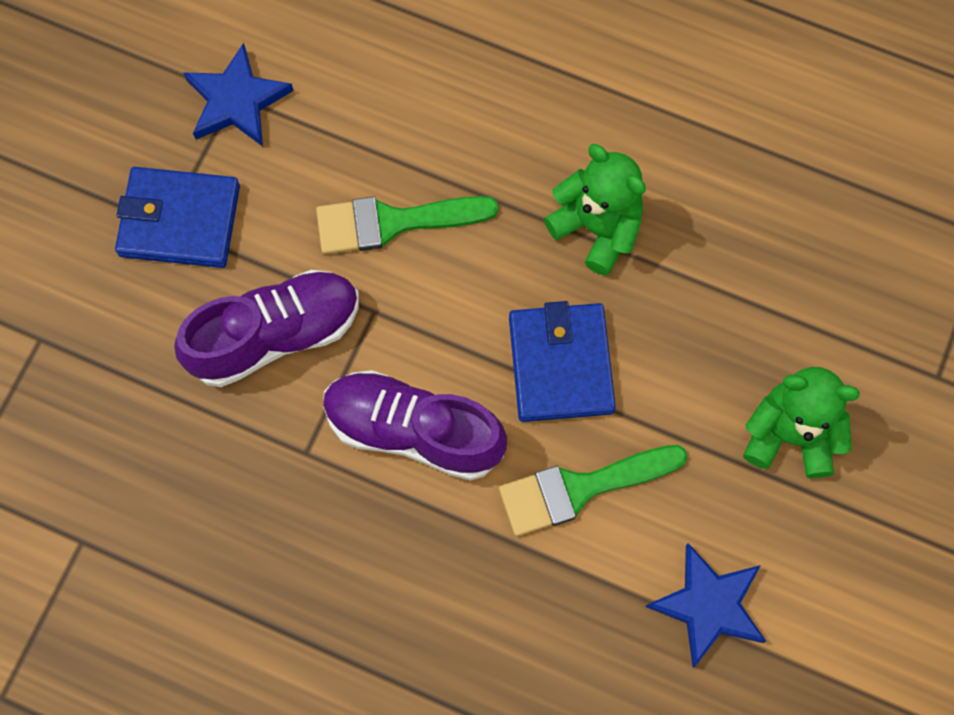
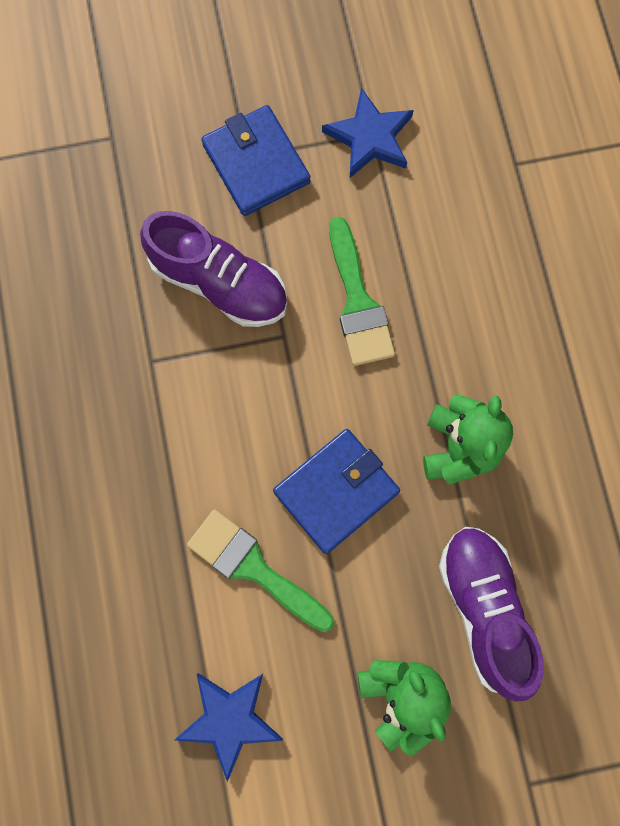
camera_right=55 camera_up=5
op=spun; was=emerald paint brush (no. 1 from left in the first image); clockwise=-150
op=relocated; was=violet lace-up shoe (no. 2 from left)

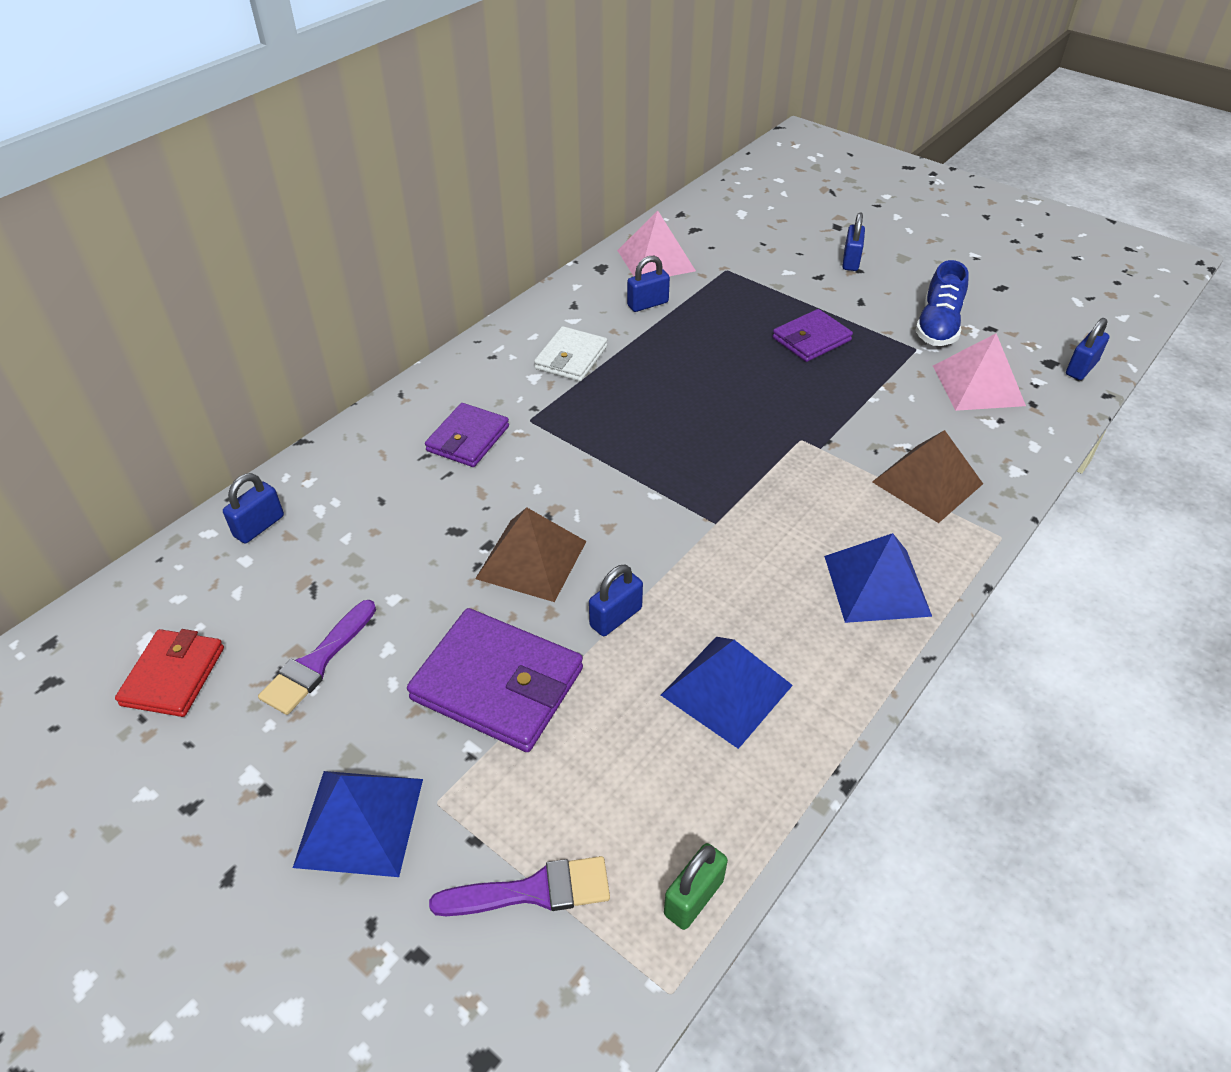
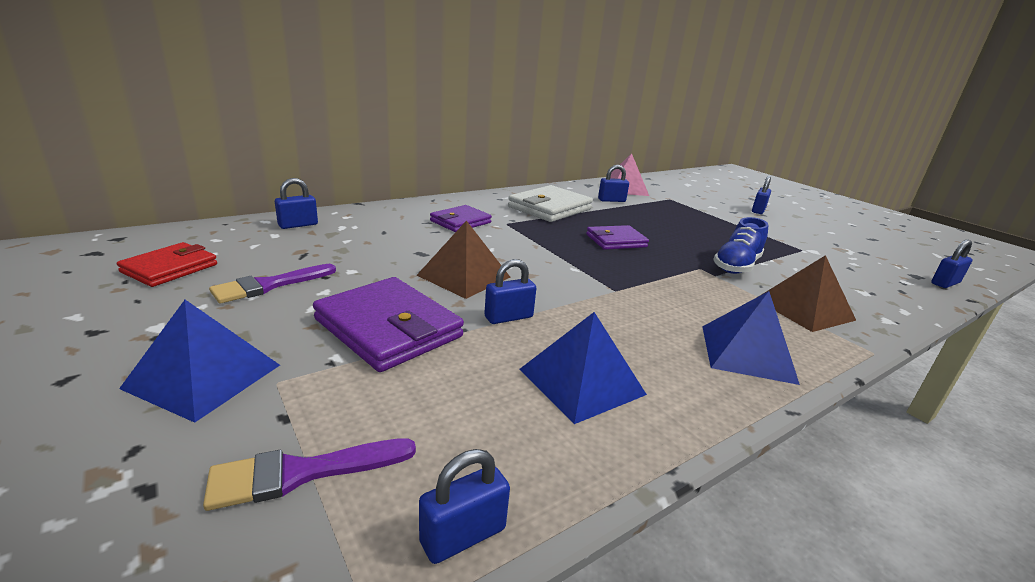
camera_right=15 camera_up=-20
op=relocated; was=blue lace-up shoe
op=relocated; was=violet card wallet (no. 3 from left)
op=size; was=white card wallet; ratio=1.59
op=missing; was=pink solid pyramid (no. 2 from left)
op=colour; was=emerald small lock; now=blue small lock (no. 2 from left)
op=spun; was=violet paint brush (no. 2 from left); clockwise=150

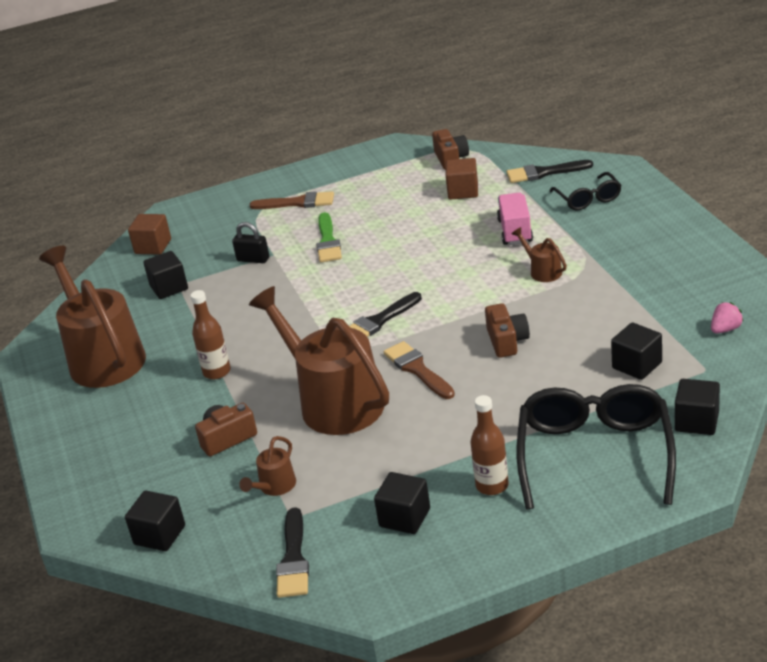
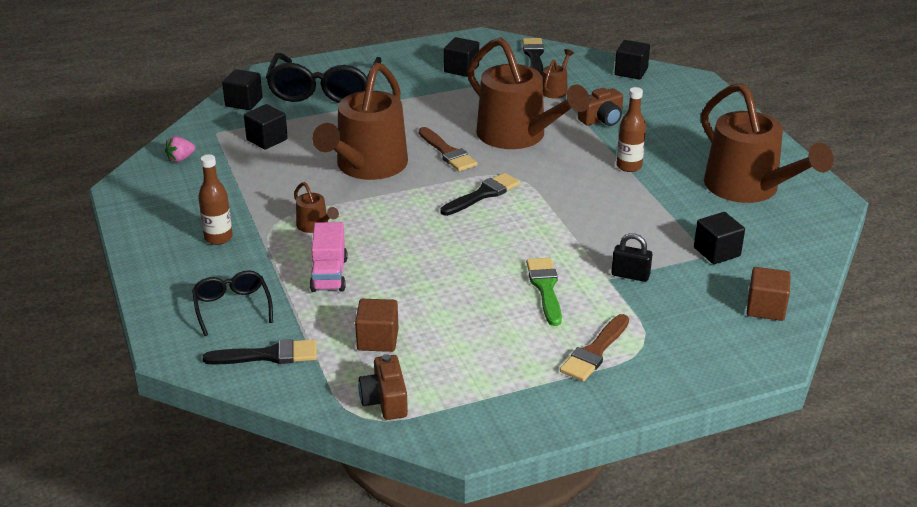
camera_right=175 camera_up=0
op=spun; was=brown paint brush (no. 1 from left in the first image); clockwise=-60
op=exchanged; was=brown compact camera (no. 3 from left); now=brown sprinkling can (no. 2 from left)
op=relocated; was=brown flask (no. 2 from left in the first image); now=brown flask (no. 1 from left)

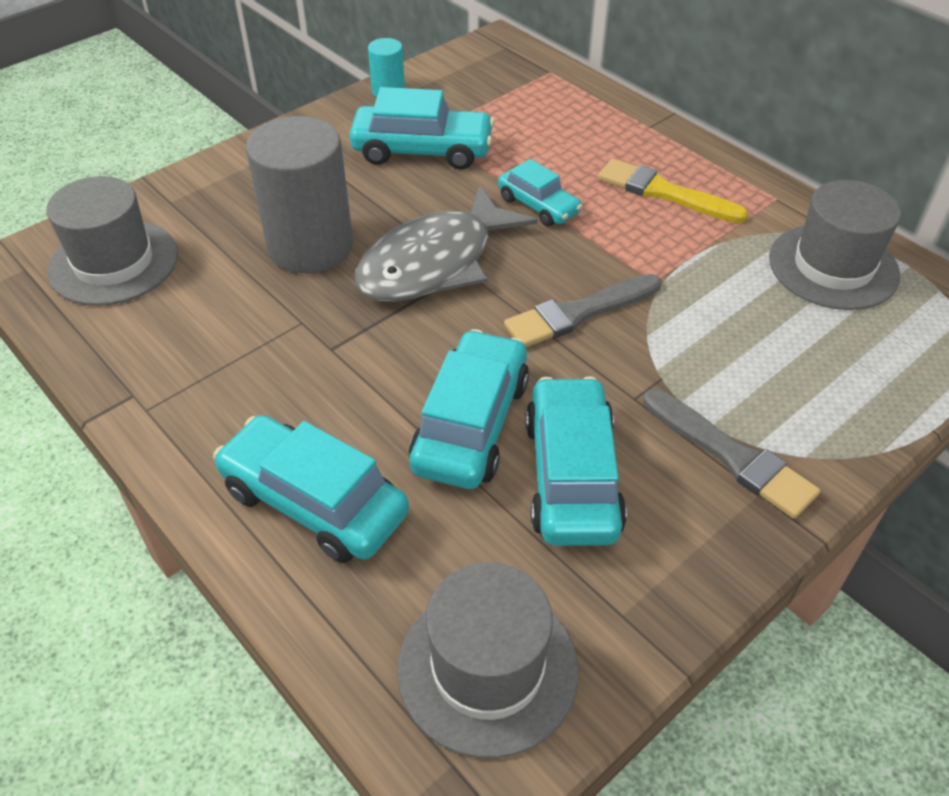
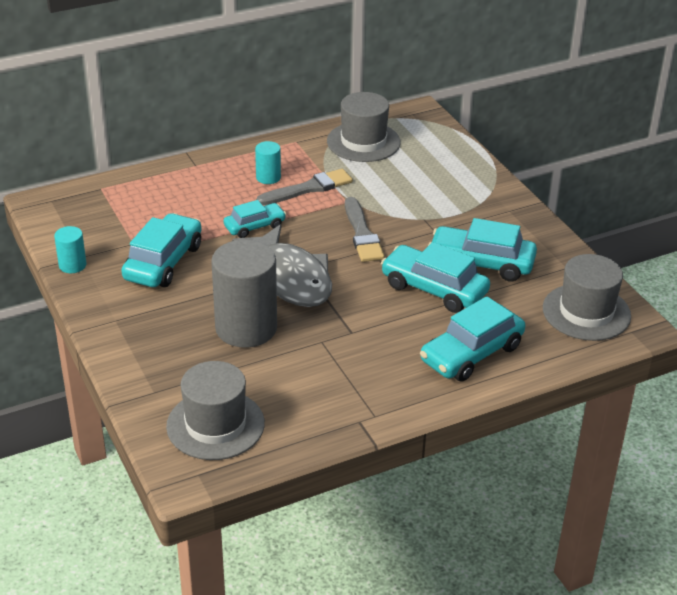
camera_right=-75 camera_up=-10
op=exchanged; was=yellow paint brush; now=aqua solid cylinder (no. 2 from left)
op=relocated; was=gray paint brush (no. 2 from left in the first image); now=gray paint brush (no. 1 from left)

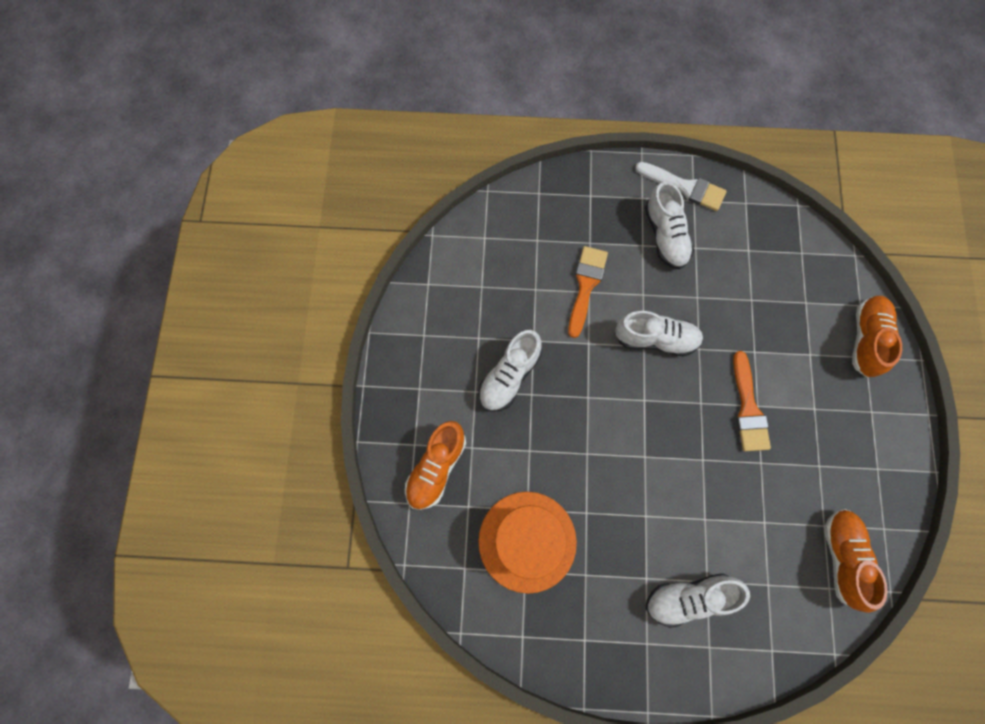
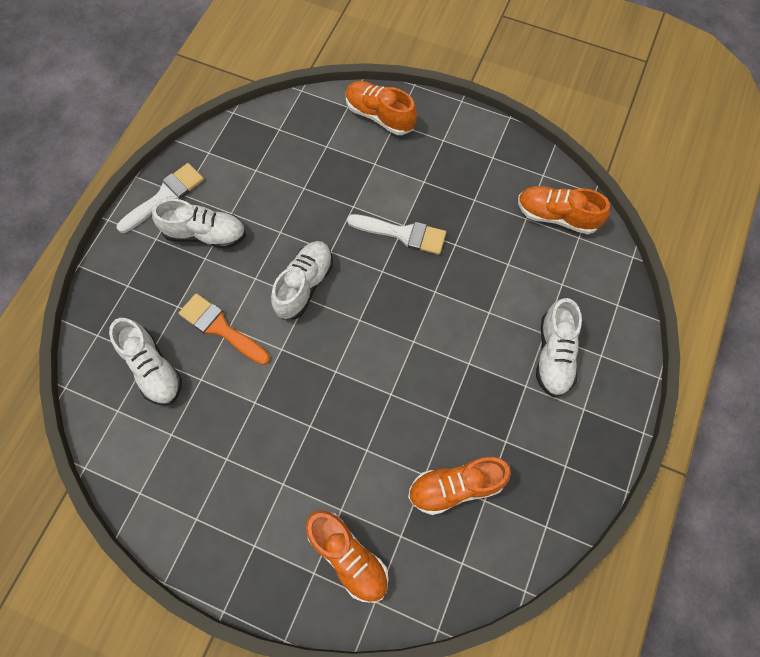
camera_right=-70 camera_up=-5
op=relocated; was=white lace-up shoe (no. 1 from left)
op=colour; was=bright orange paint brush (no. 2 from left); now=white paint brush (no. 2 from left)
op=exchanged; was=bright orange hat; now=bright orange lace-up shoe (no. 3 from left)

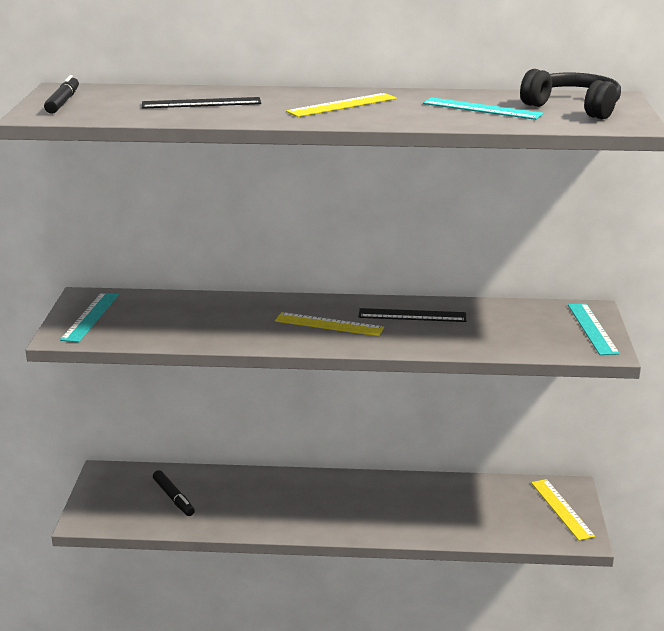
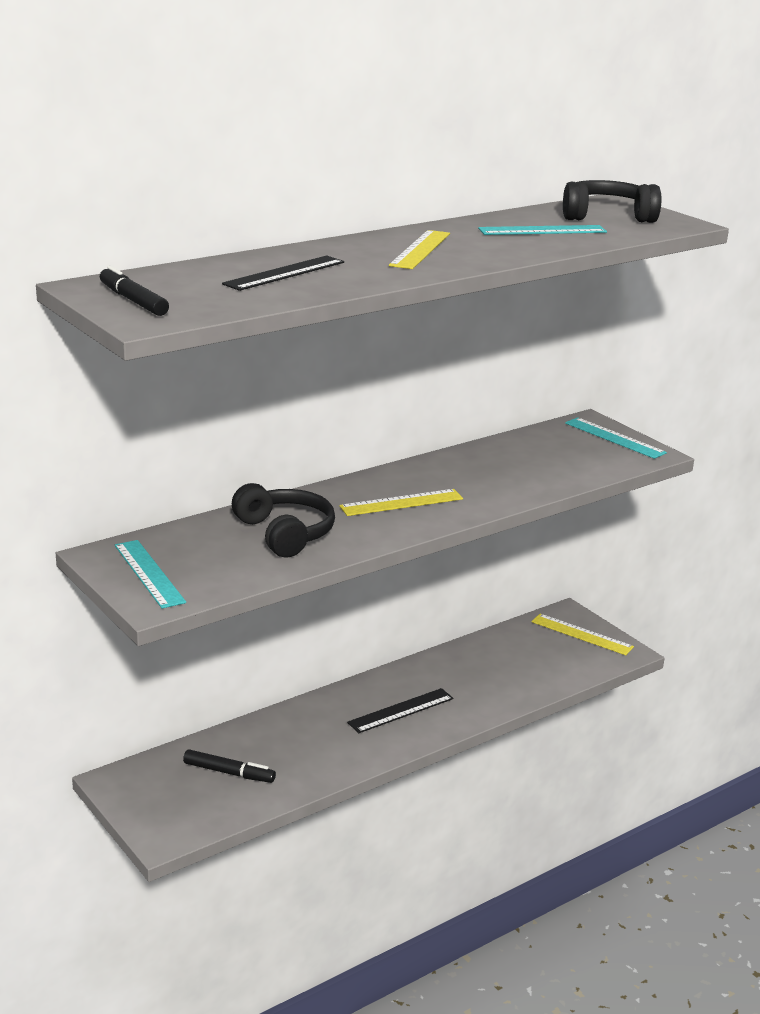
camera_right=-40 camera_up=0
op=relocated; was=ebony ruler (no. 2 from left)
op=appeared; now=ebony over-ear headphones (no. 1 from left)

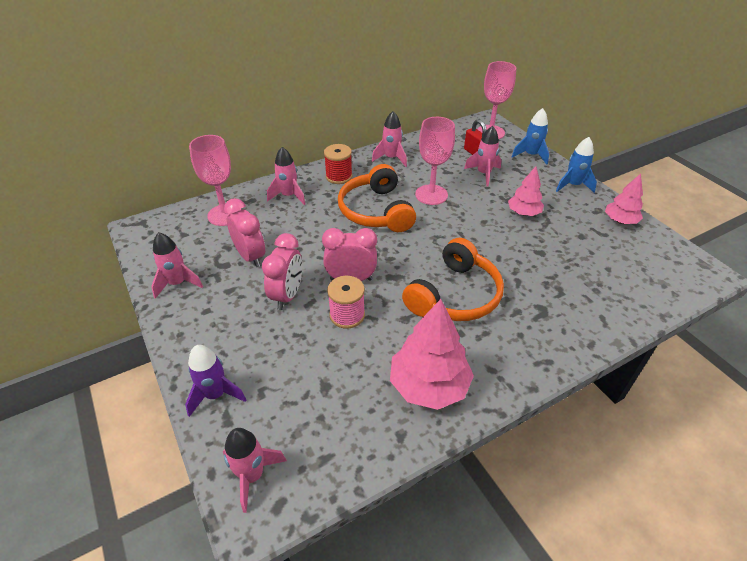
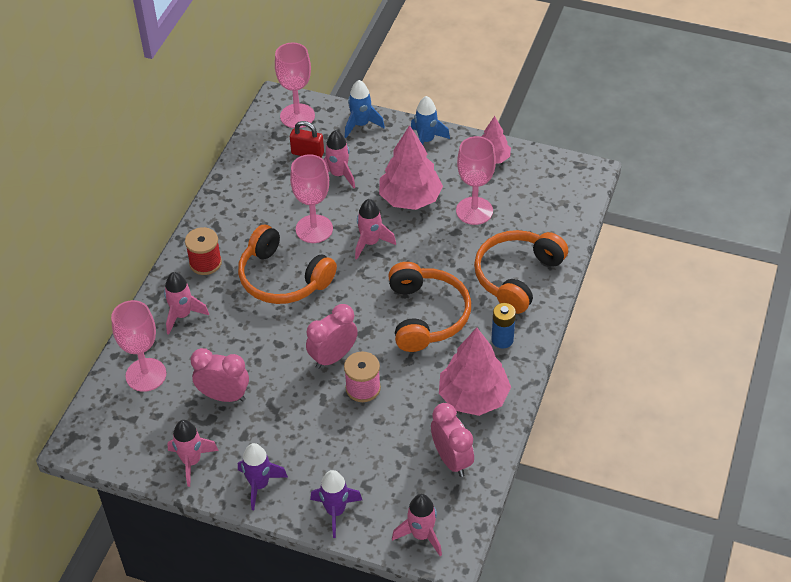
camera_right=-40 camera_up=5
op=relocated; was=pink rocket (no. 4 from left)
op=size; was=pink toy tree (no. 2 from left in the first image); ratio=1.69
op=relocated; was=pink bedside clock (no. 2 from left in the first image); now=pink bedside clock (no. 3 from left)
op=appeared; now=pink wine glass (no. 4 from left)
op=appeared; now=bright orange over-ear headphones (no. 3 from left)
op=appeared; now=blue power cell
op=appeared; now=violet rocket (no. 1 from left)

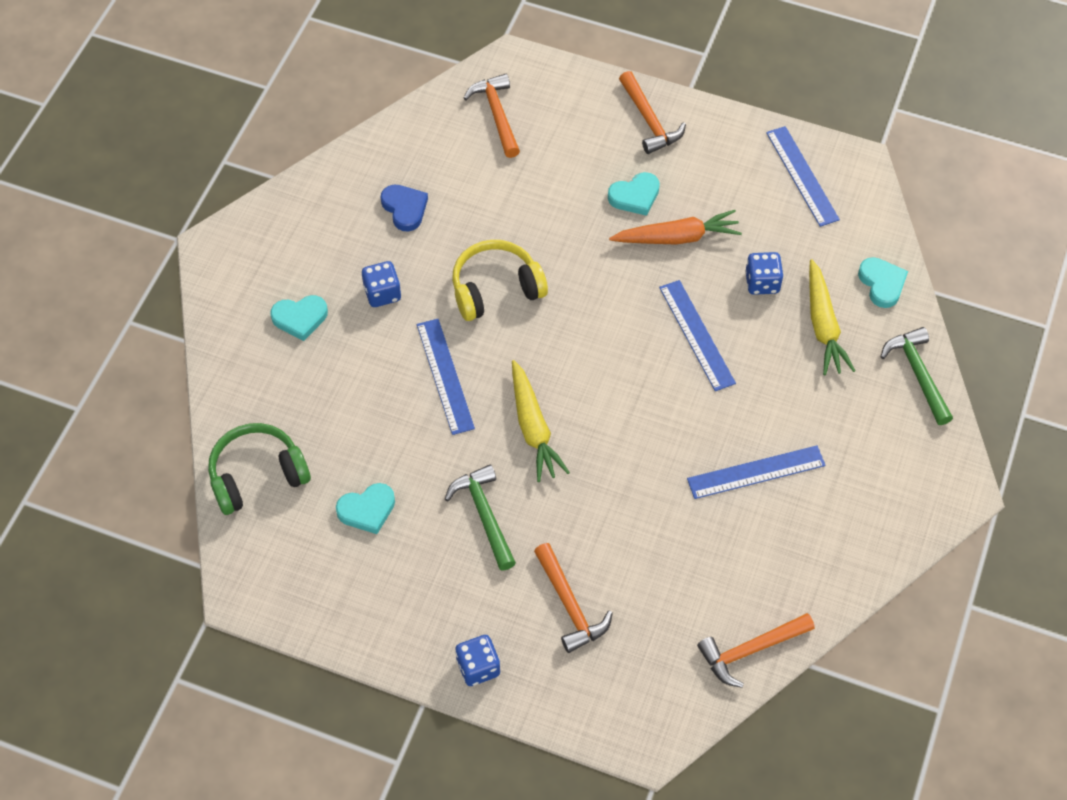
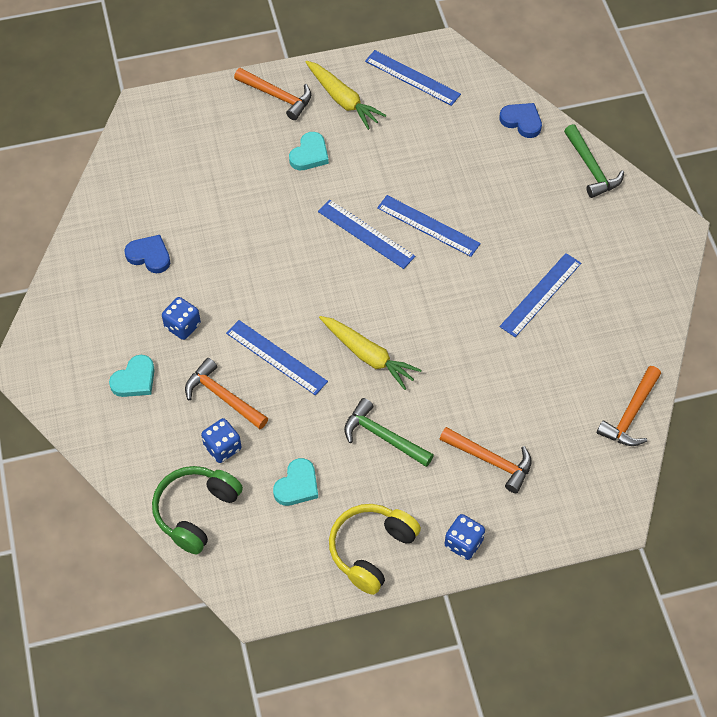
camera_right=-35 camera_up=0
op=relocated; was=bright orange hammer (no. 1 from left)
op=missing; was=bright orange toy carrot
op=relocated; was=yellow over-ear headphones
op=relocated; was=blue die (no. 3 from left in the first image); now=blue die (no. 2 from left)
op=colour; was=aqua heart (no. 4 from left); now=blue heart (no. 2 from left)
op=relocated; was=yellow toy carrot (no. 2 from left in the first image); now=yellow toy carrot (no. 1 from left)
op=spun; was=emerald hammer (no. 2 from left); clockwise=-150
op=appeared; now=blue ruler (no. 2 from left)

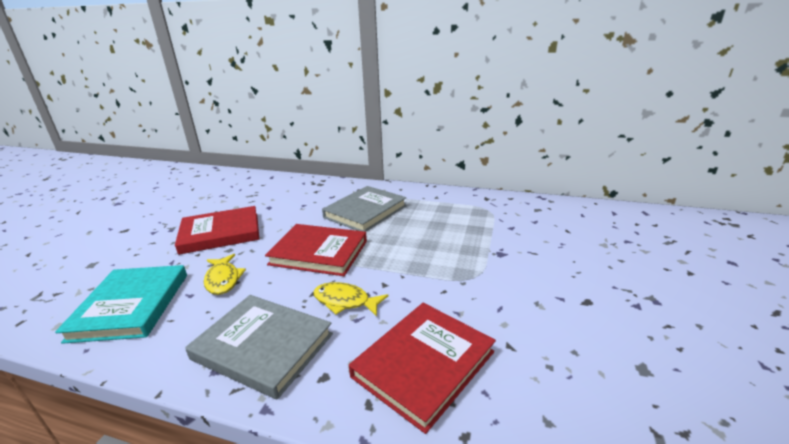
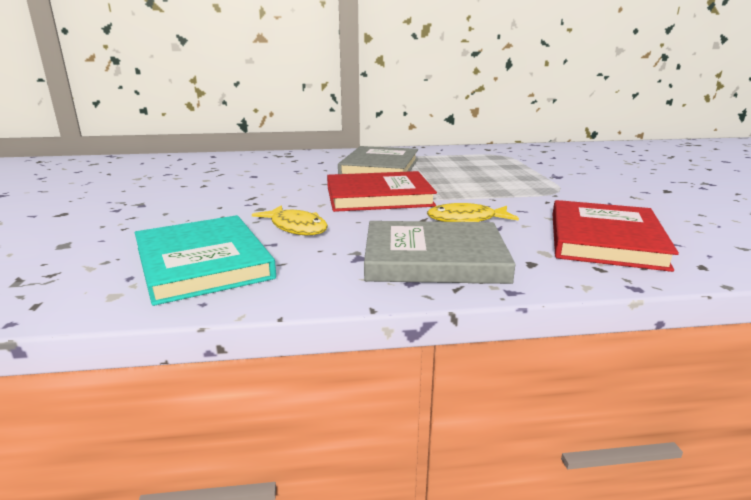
camera_right=-25 camera_up=-5
op=missing; was=red hardback (no. 1 from left)

